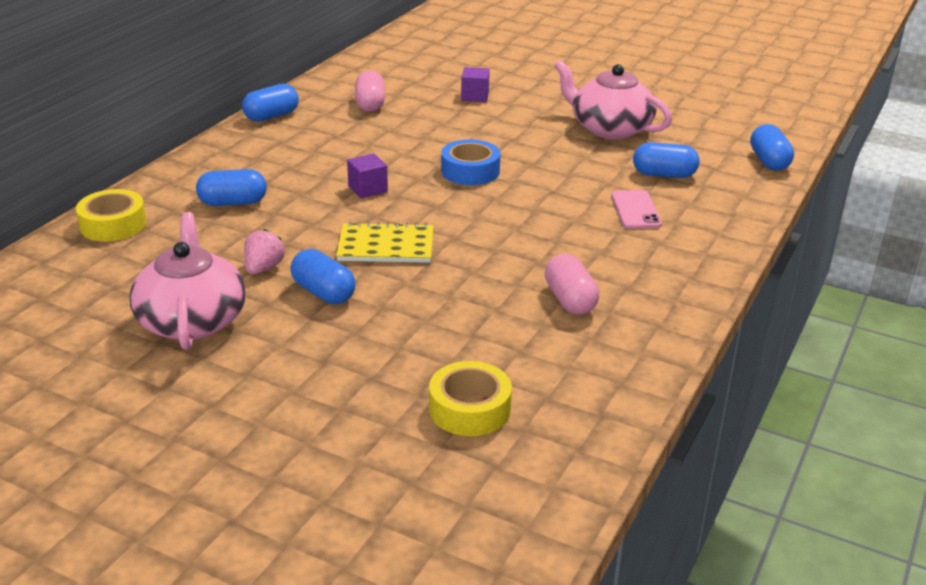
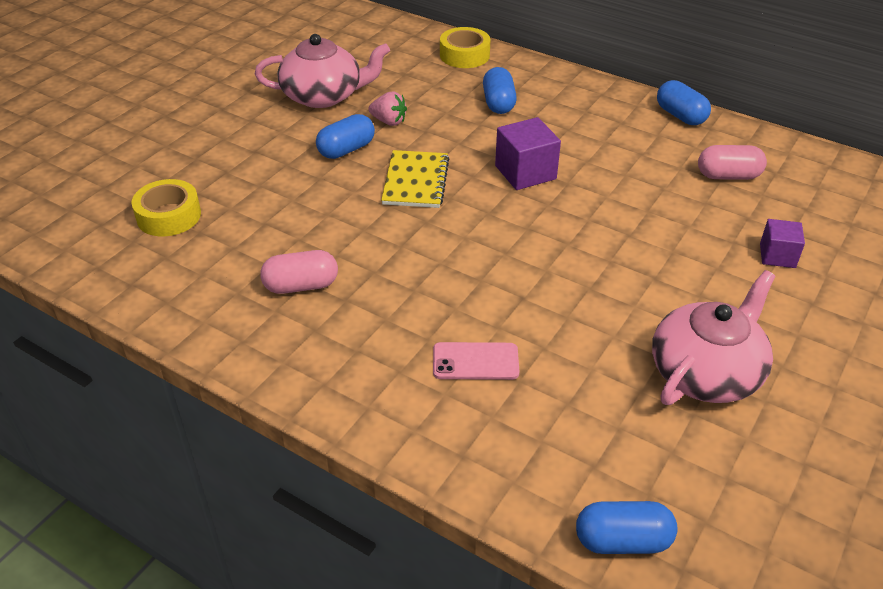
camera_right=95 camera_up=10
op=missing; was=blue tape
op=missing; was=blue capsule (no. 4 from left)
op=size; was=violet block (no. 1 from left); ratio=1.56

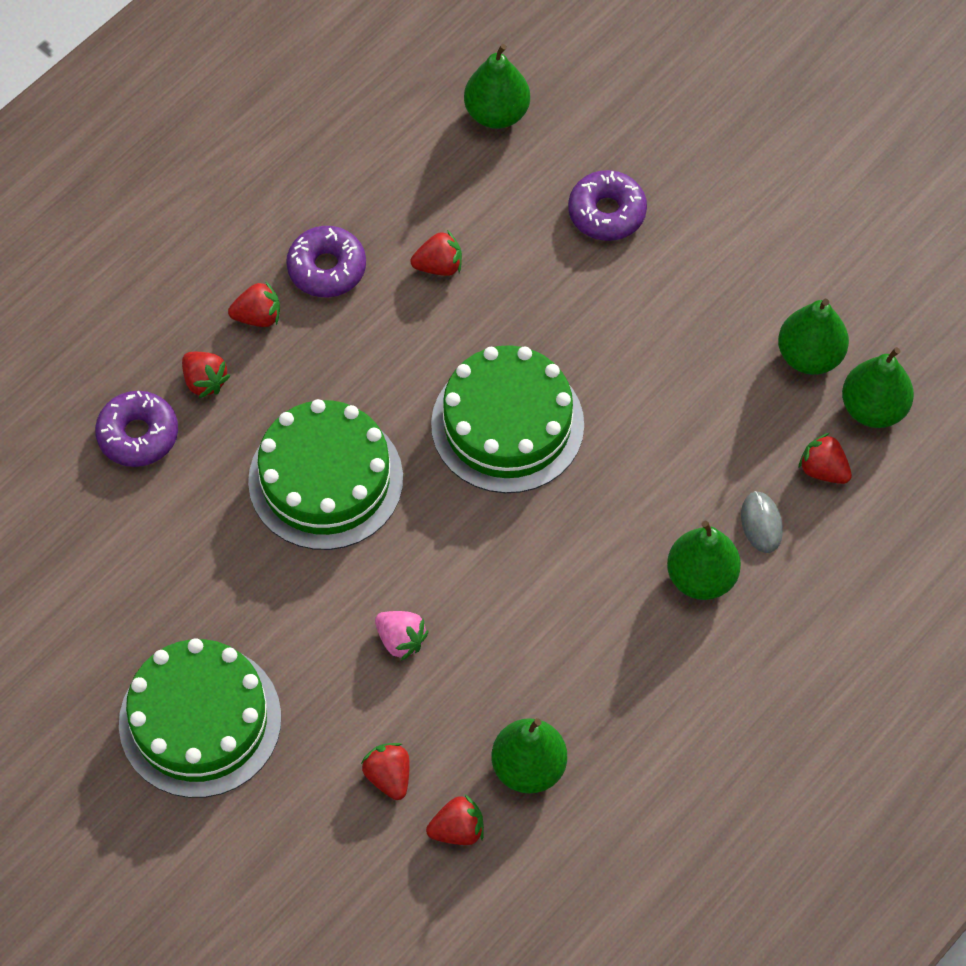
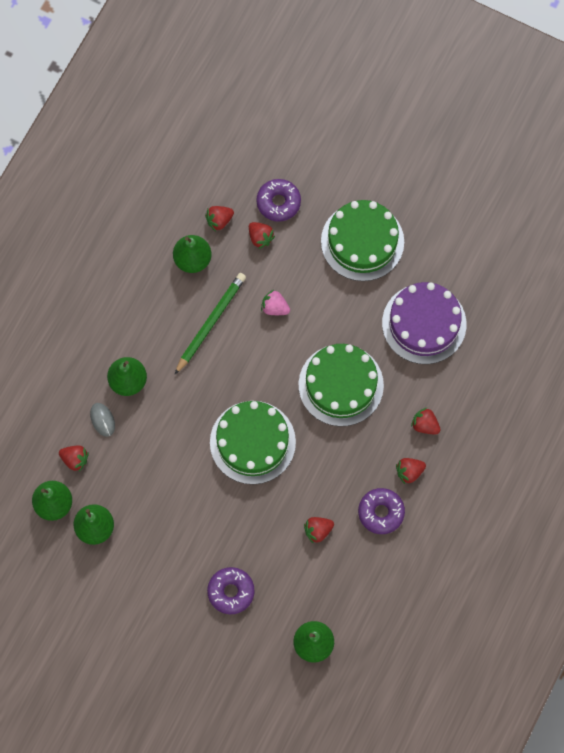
camera_right=165 camera_up=10
op=relocated; was=violet doughnut (no. 1 from left in the first image); now=violet doughnut (no. 2 from left)
op=appeared; now=emerald pencil
op=appeared; now=violet layer cake

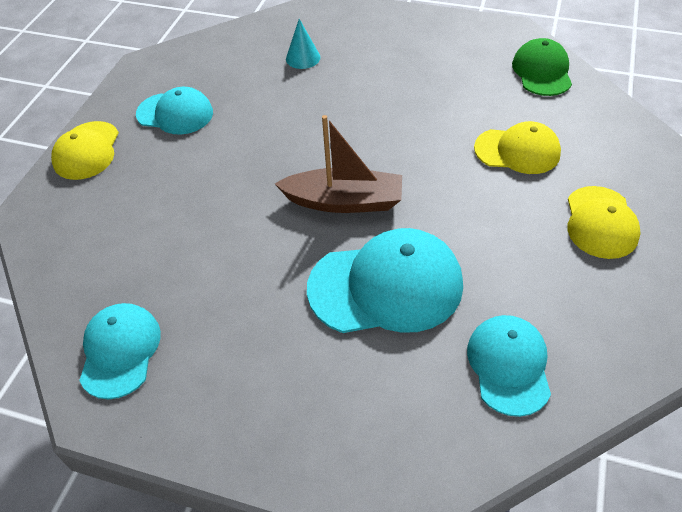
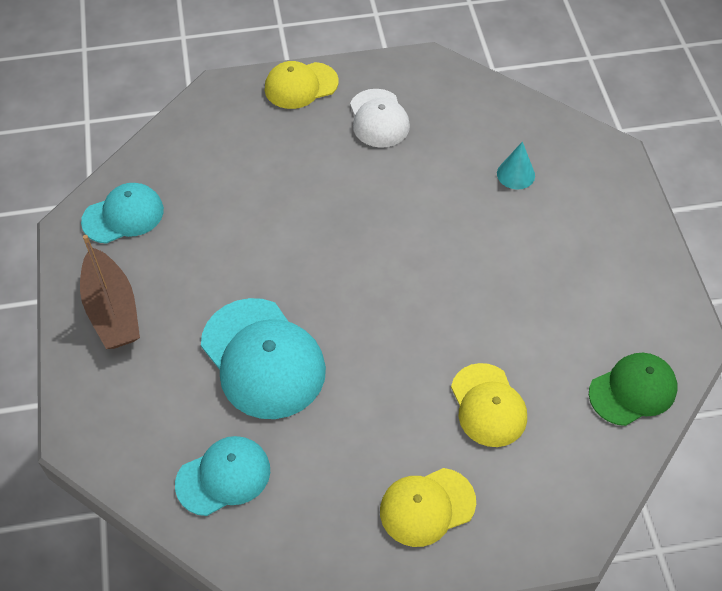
camera_right=60 camera_up=5
op=colour; was=aqua peaked cap (no. 2 from left); now=white peaked cap
op=relocated; was=brown sailboat

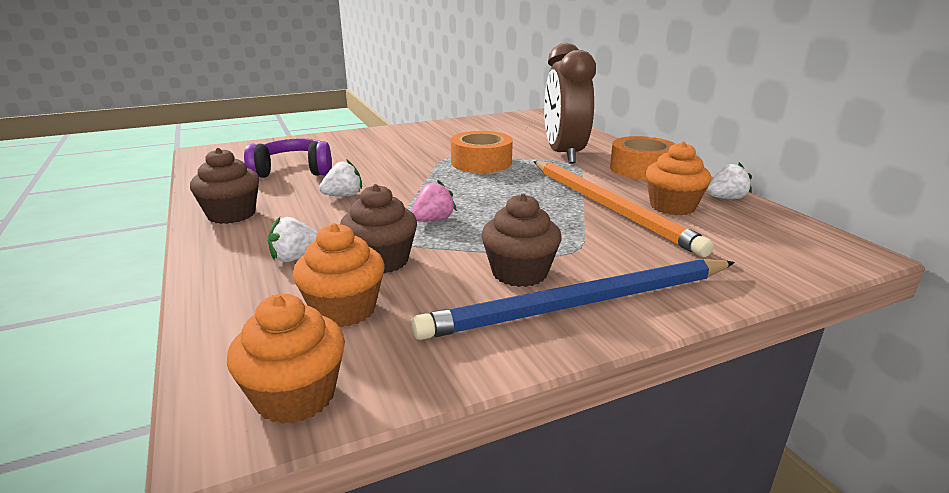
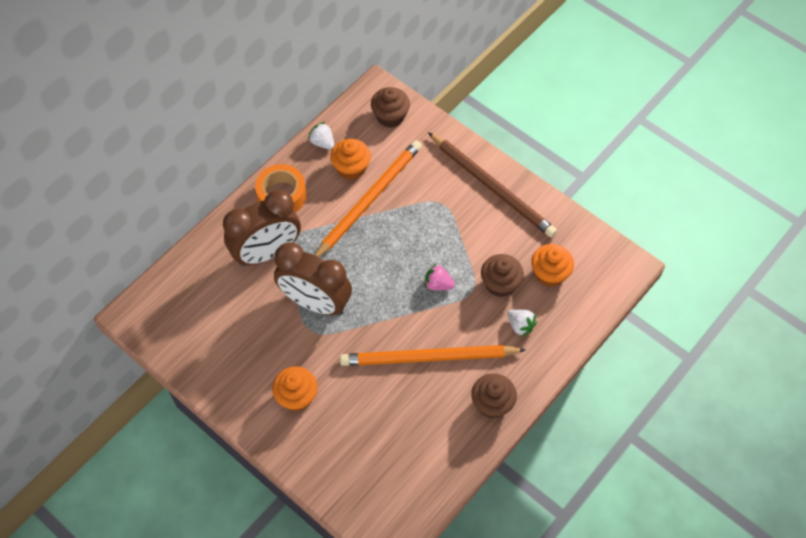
camera_right=-115 camera_up=35
op=exchanged; was=bright orange tape (no. 1 from left); now=brown bedside clock (no. 2 from left)
op=missing; was=violet over-ear headphones
op=exchanged; was=white berry (no. 2 from left); now=bright orange pencil (no. 2 from left)
op=relocated; was=brown cupcake (no. 3 from left in the first image); now=brown cupcake (no. 1 from left)
op=colour; was=blue pencil; now=brown pencil
op=relocated; was=bright orange cupcake (no. 1 from left)

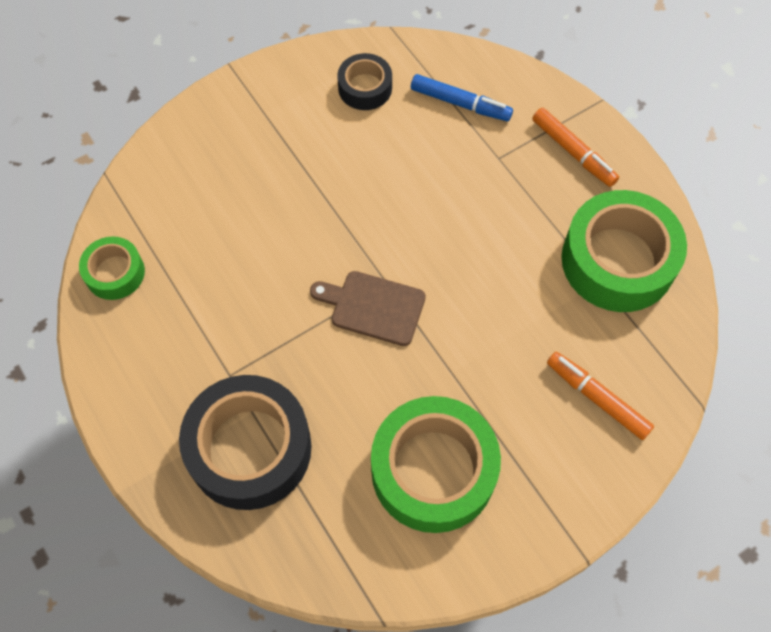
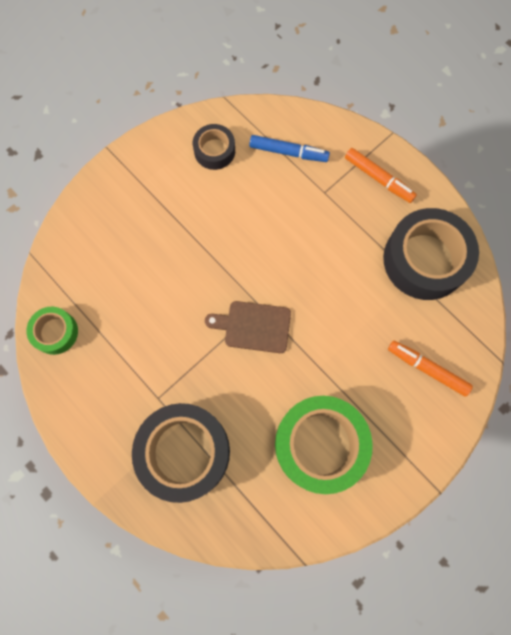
camera_right=-10 camera_up=10
op=colour; was=emerald tape (no. 3 from left); now=ebony tape (no. 3 from left)

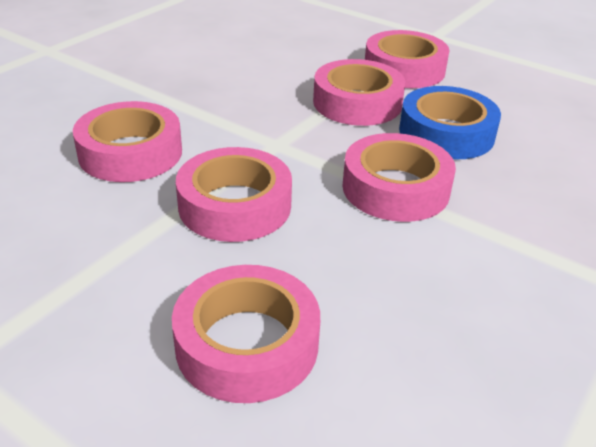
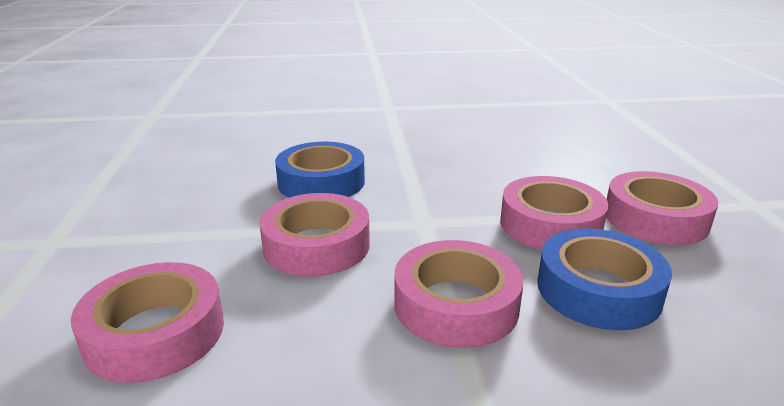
camera_right=50 camera_up=-10
op=colour; was=pink tape (no. 1 from left); now=blue tape (no. 1 from left)

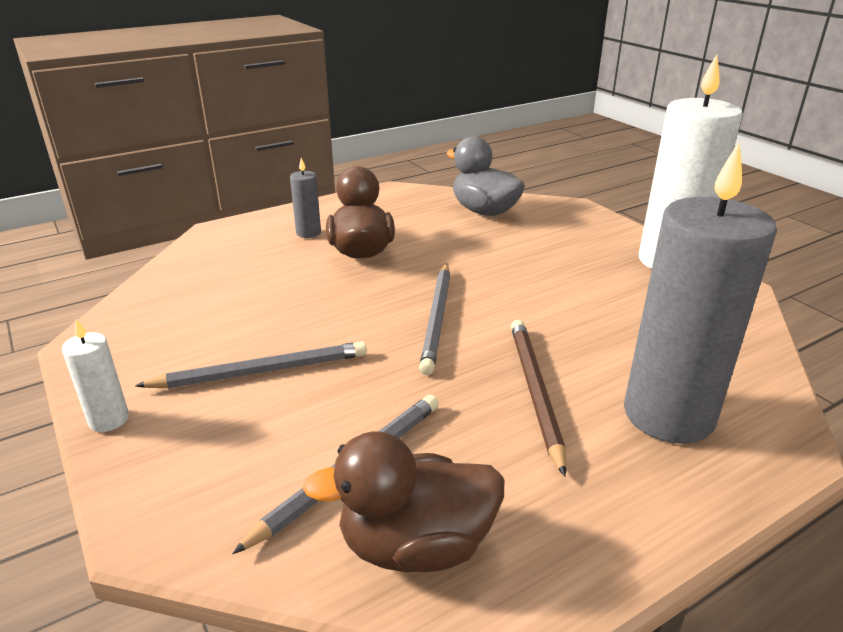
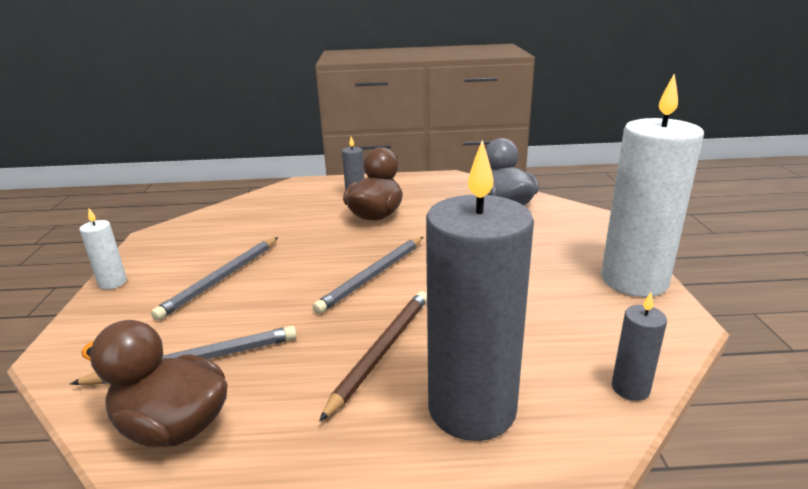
camera_right=30 camera_up=-5
op=spun; was=gray pencil (no. 1 from left in the first image); clockwise=105
op=appeared; now=gray wax candle (no. 3 from left)

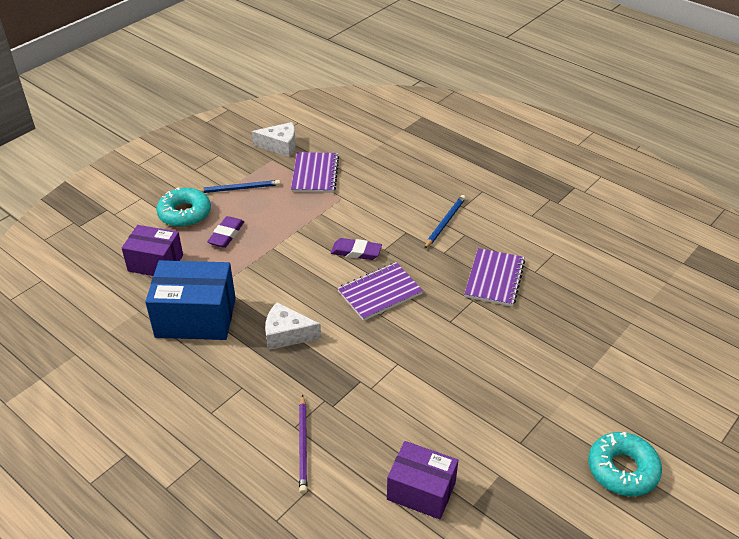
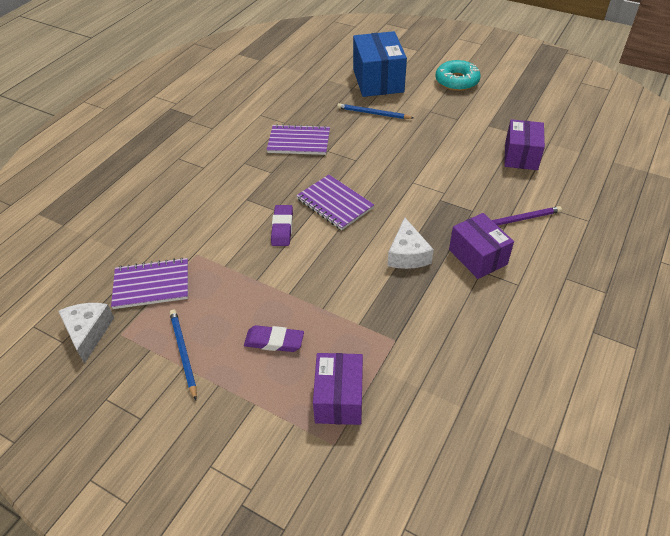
camera_right=-100 camera_up=5
op=missing; was=aqua doughnut (no. 1 from left)
op=relocated; was=blue pencil (no. 2 from left)
op=relocated; was=blue package
op=appeared; now=violet package (no. 2 from left)

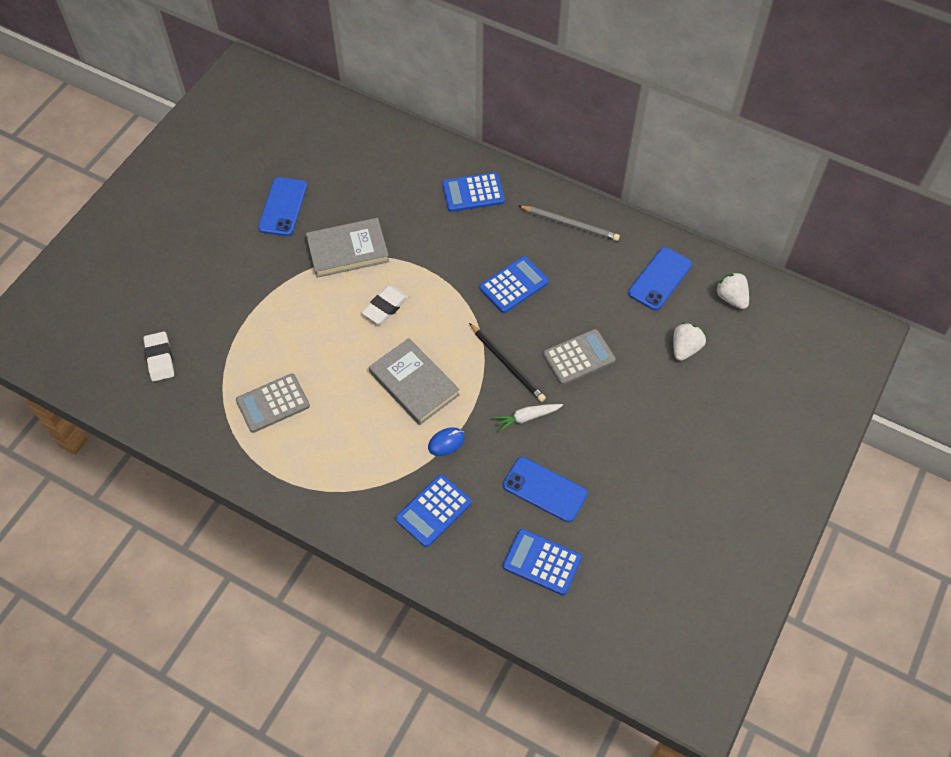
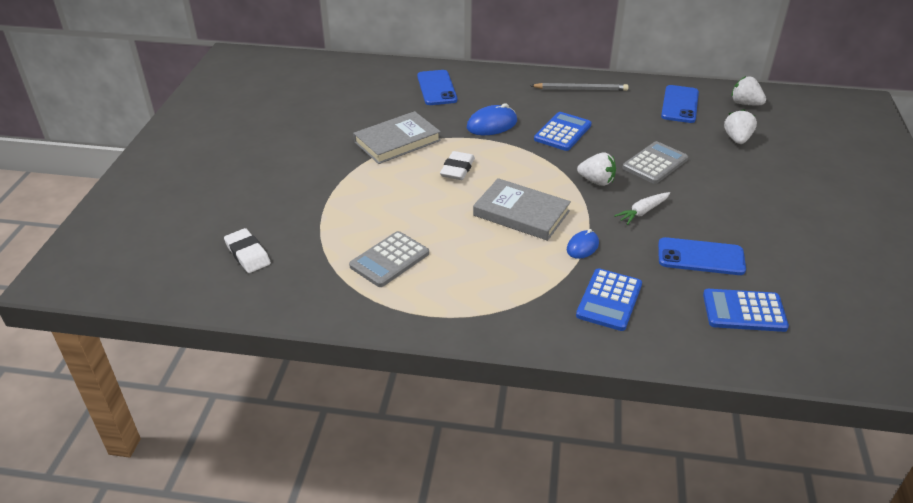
camera_right=-20 camera_up=-20
op=missing; was=blue pocket calculator (no. 2 from left)
op=relocated; was=blue smartphone (no. 1 from left)
op=exchanged; was=ebony pencil; now=white berry (no. 1 from left)
op=appeared; now=blue computer mouse (no. 1 from left)

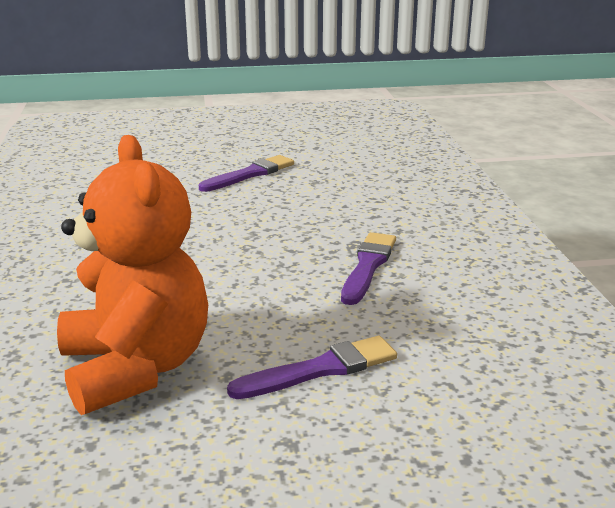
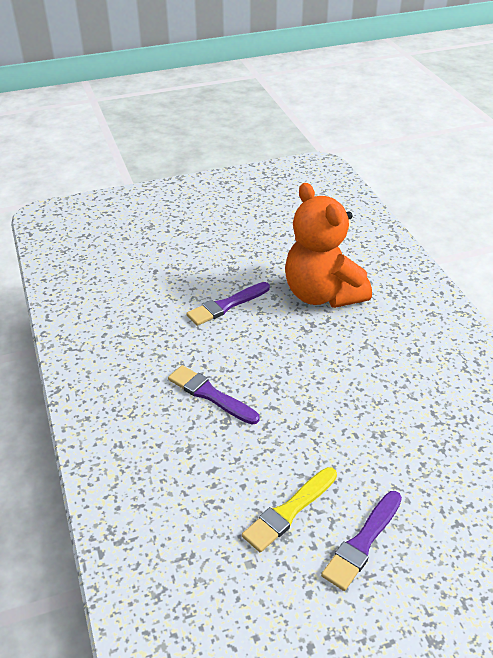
camera_right=170 camera_up=15
op=spun; was=violet paint brush (no. 3 from left in the first image); clockwise=120
op=appeared; now=yellow paint brush

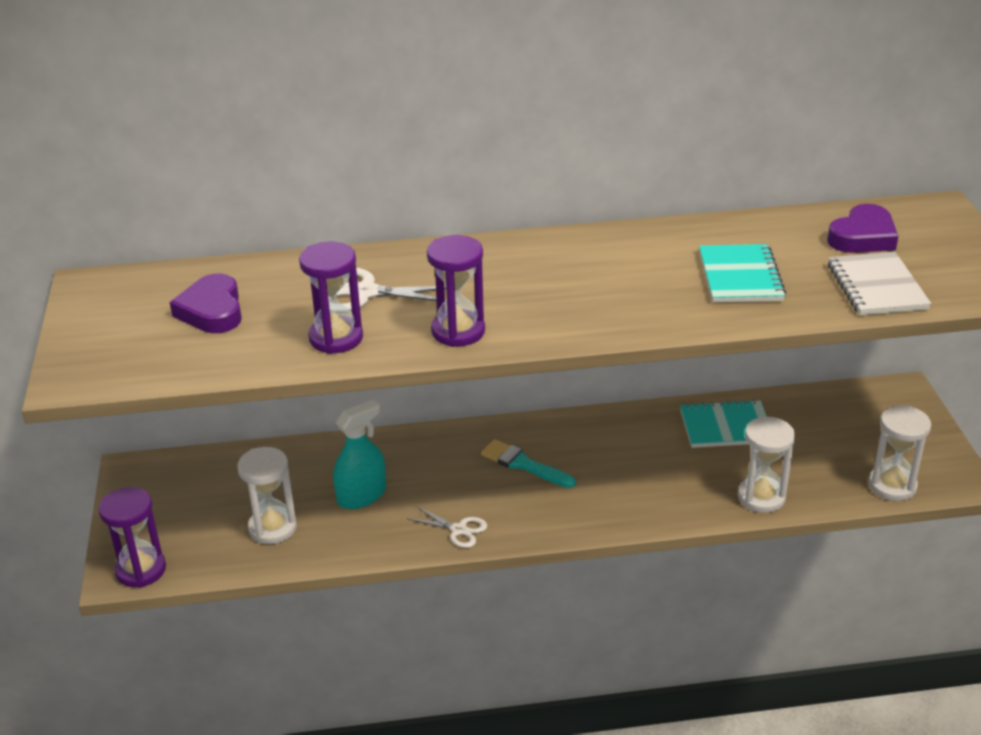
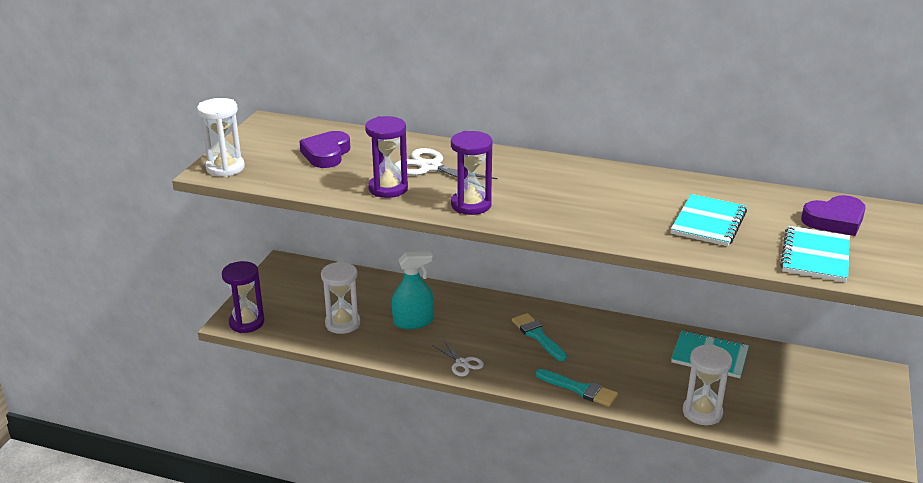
camera_right=25 camera_up=-5
op=colour; was=white exercise book; now=aqua exercise book (no. 3 from left)
op=relocated; was=white sandglass (no. 3 from left in the first image); now=white sandglass (no. 1 from left)
op=appeared; now=aqua paint brush (no. 2 from left)

